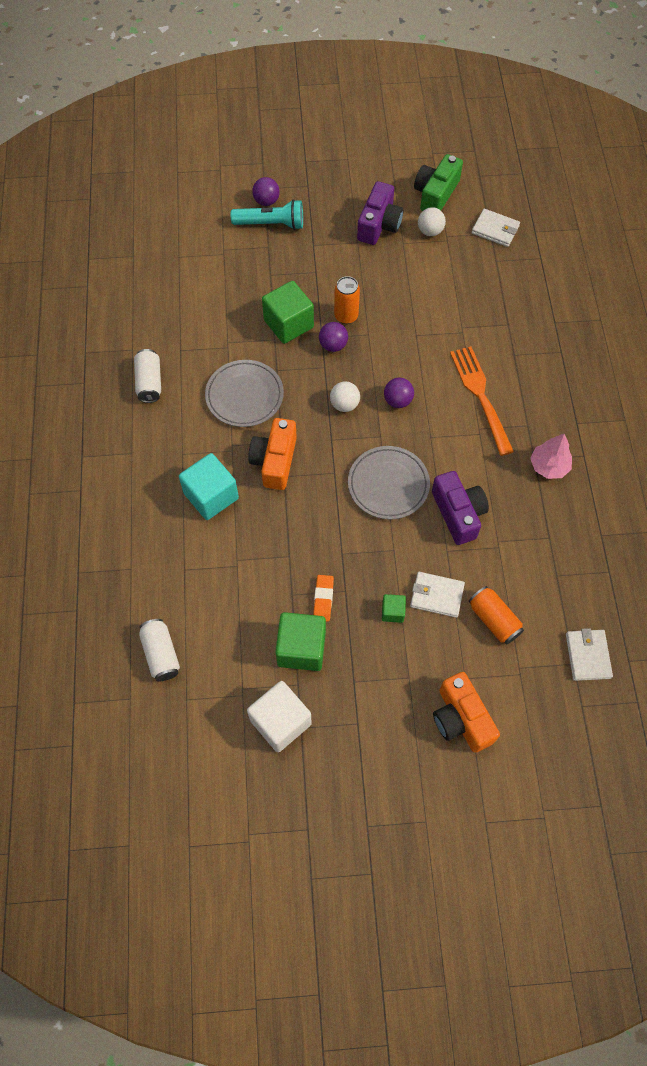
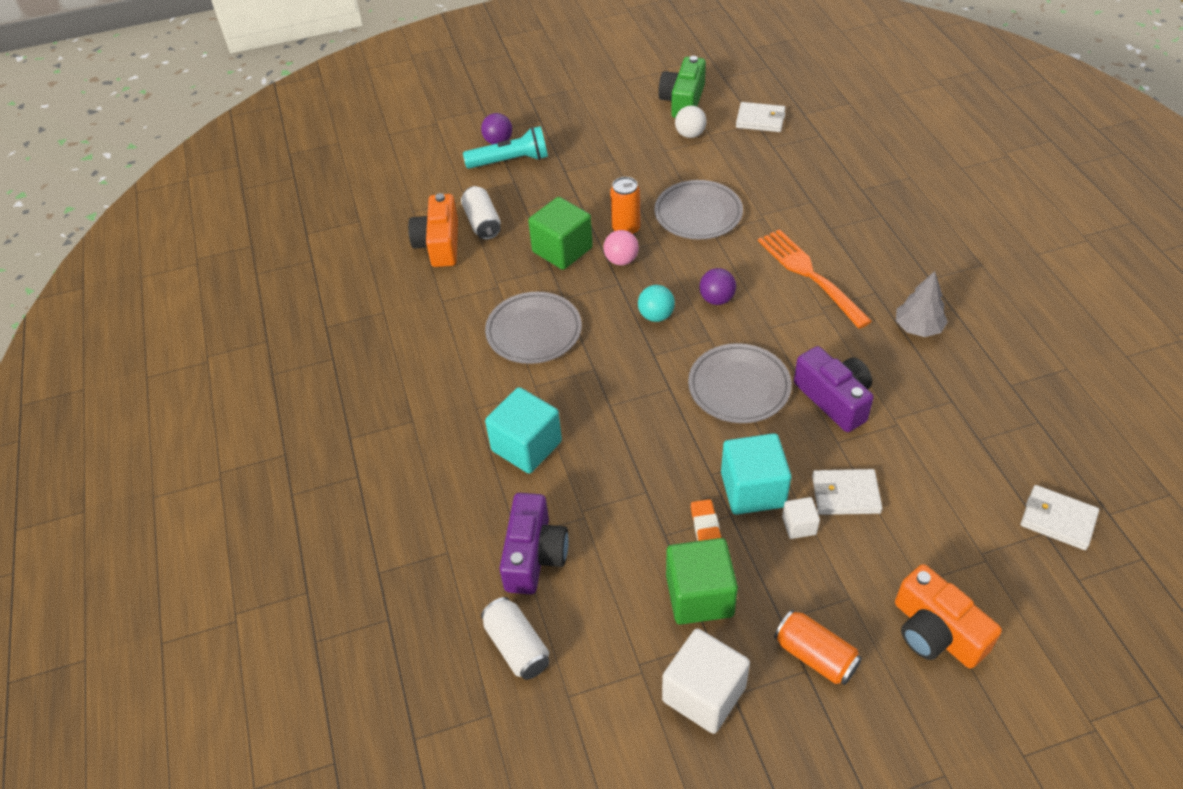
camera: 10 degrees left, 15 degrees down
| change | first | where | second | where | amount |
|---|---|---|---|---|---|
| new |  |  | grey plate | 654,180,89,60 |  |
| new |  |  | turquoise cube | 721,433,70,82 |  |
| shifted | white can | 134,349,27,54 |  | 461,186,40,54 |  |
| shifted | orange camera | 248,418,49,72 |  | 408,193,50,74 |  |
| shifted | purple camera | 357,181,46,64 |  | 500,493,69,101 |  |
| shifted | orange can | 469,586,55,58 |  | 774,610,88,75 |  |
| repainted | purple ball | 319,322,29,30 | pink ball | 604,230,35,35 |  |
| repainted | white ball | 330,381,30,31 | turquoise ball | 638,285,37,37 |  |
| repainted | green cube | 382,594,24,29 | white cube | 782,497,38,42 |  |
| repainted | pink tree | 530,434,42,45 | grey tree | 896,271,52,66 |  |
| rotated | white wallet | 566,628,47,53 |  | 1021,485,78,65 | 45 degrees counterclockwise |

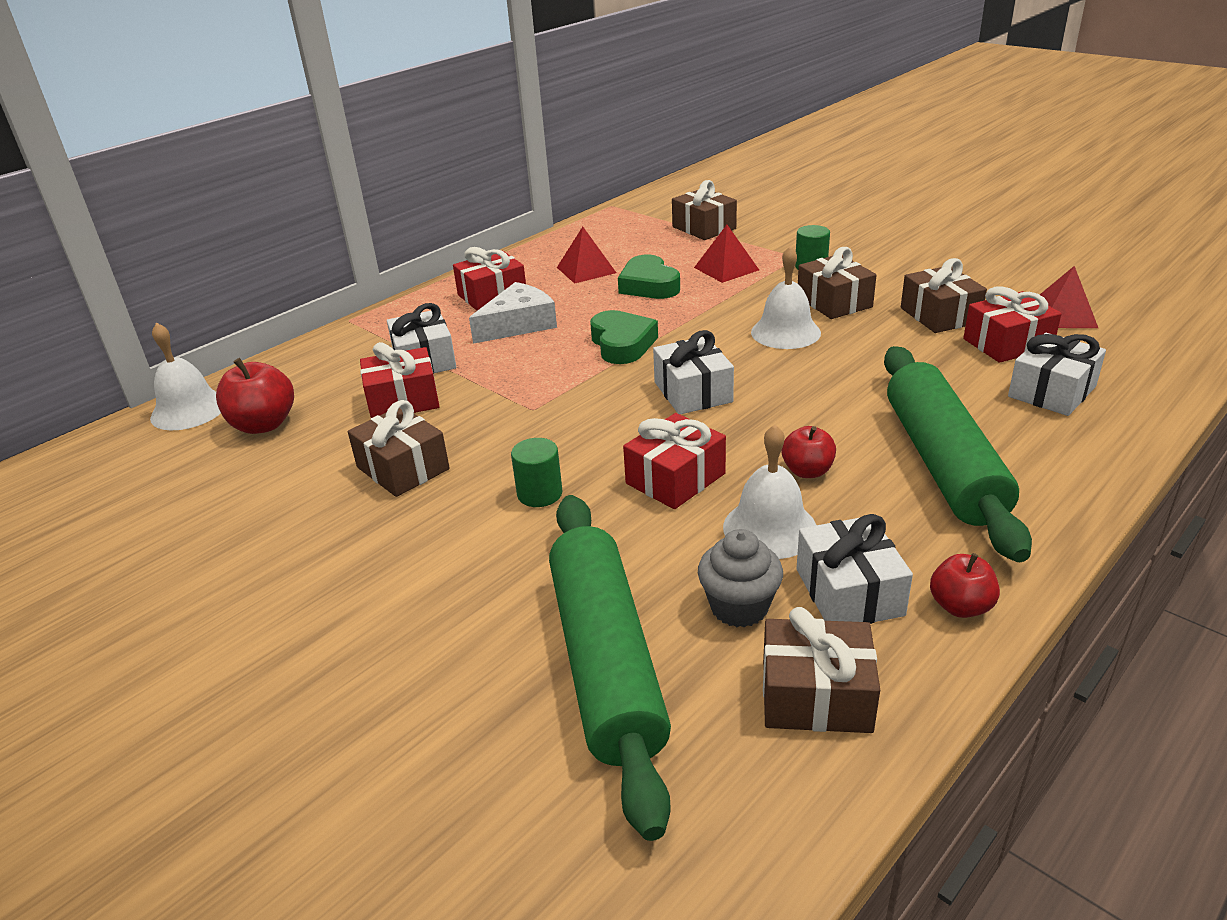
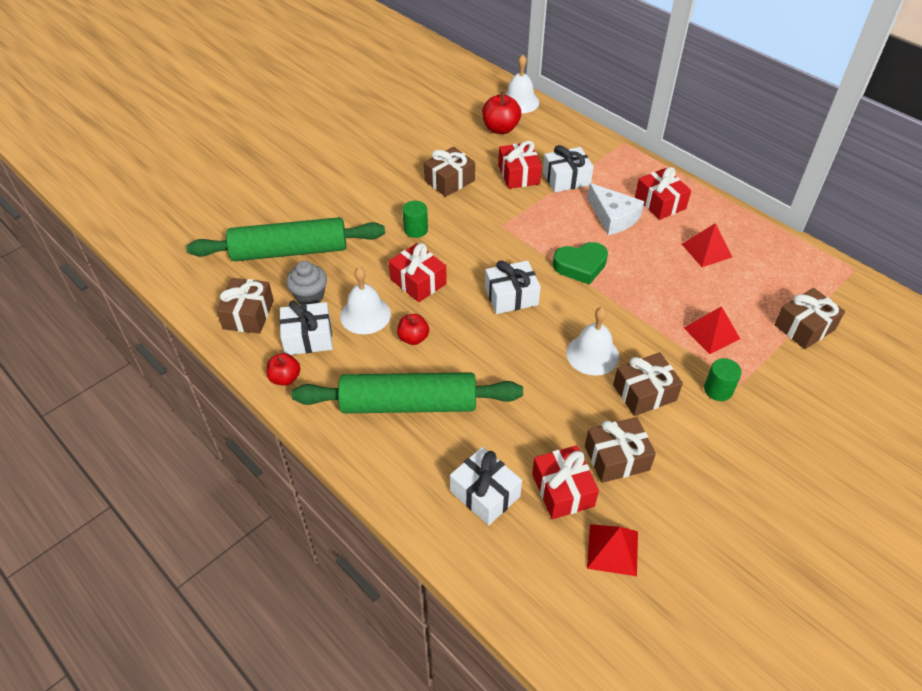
camera: 90 degrees right, 15 degrees up
| change | first | where | second | where | amount |
|---|---|---|---|---|---|
| gone | green heart | 618,255,62,44 |  |  |  |

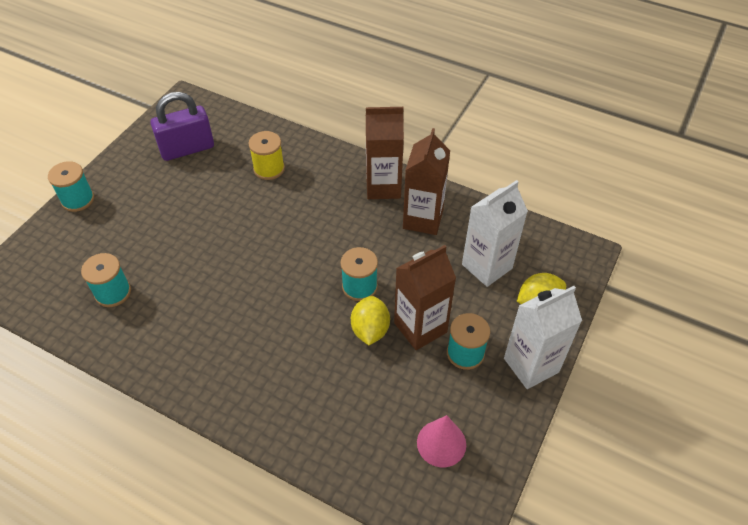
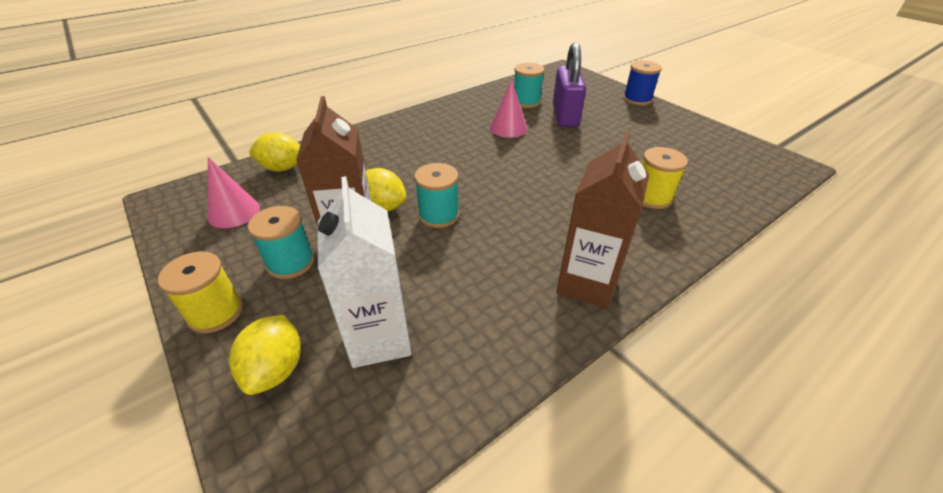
camera: 115 degrees right, 10 degrees down
| change | first | where | second | where | amount |
|---|---|---|---|---|---|
| gone | brown carton | 403,128,47,107 |  |  |  |
| new |  |  | yellow lemon | 249,132,51,40 |  |
| new |  |  | pink cone | 490,79,37,59 |  |
| shifted | purple padlock | 150,92,64,69 |  | 553,42,33,85 |  |
| swapped | white carton | 504,286,78,103 | yellow spool | 158,251,85,82 |  |
| repainted | turquoise spool | 48,161,46,51 | blue spool | 623,60,39,46 |  |

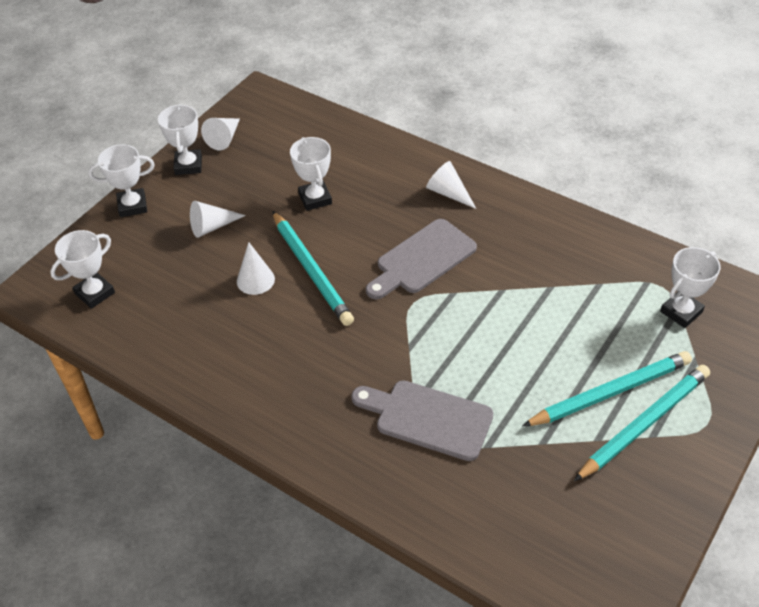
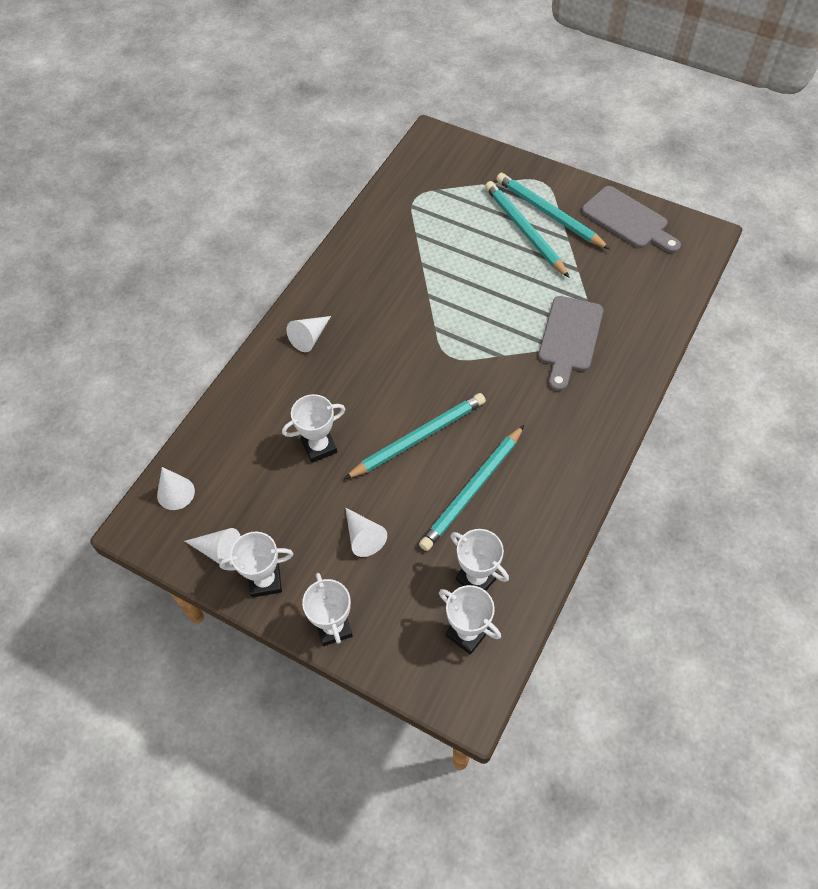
camera: 95 degrees left, 10 degrees up
| change | first | where | second | where | amount |
|---|---|---|---|---|---|
| new |  |  | turquoise pencil | 419,425,105,126 |  |
| shifted | white cone | 237,242,38,53 |  | 157,467,38,43 |  |
| shifted | grey cutting board | 366,219,111,80 |  | 582,186,99,67 |  |
| shifted | white trophy | 660,247,61,81 |  | 450,529,59,62 |  |

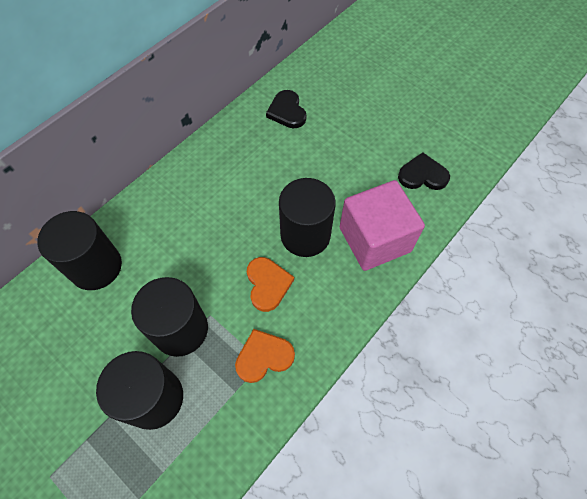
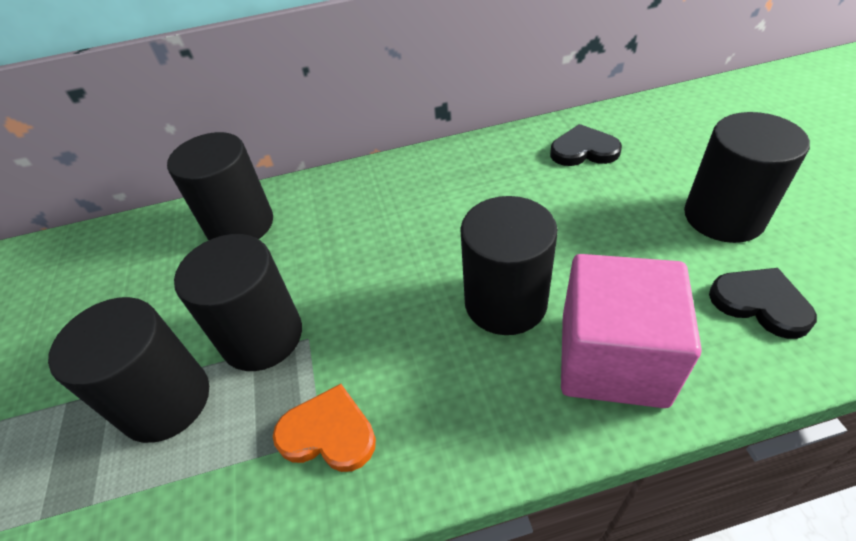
camera: 40 degrees right, 15 degrees down
| change | first | where | second | where | amount |
|---|---|---|---|---|---|
| gone | orange heart | 247,257,47,55 |  |  |  |
| new |  |  | black cylinder | 684,112,126,131 |  |
| rotated | black heart | 266,90,40,38 |  | 550,124,72,42 | 75 degrees clockwise |

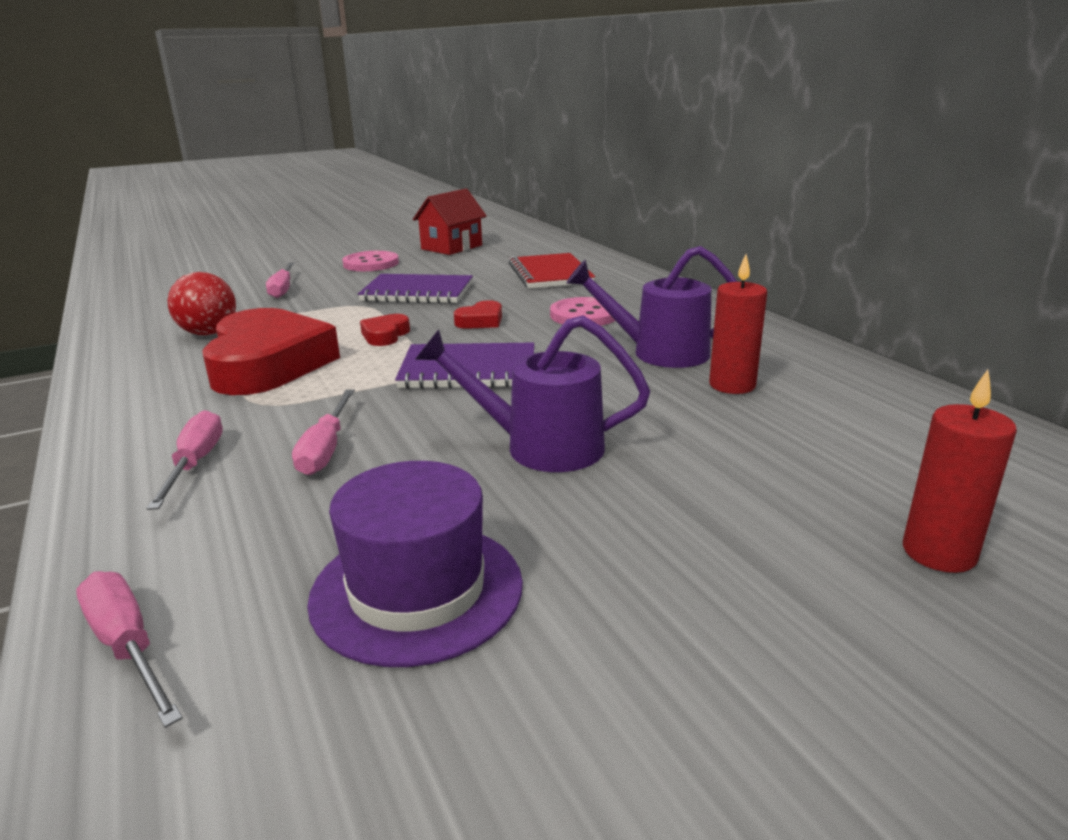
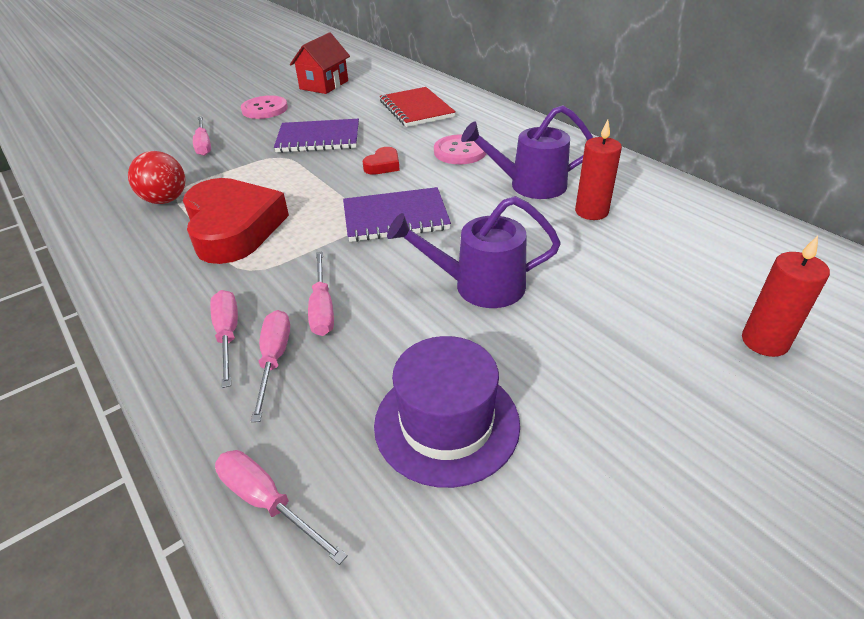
camera: 10 degrees left, 15 degrees up
| change | first | where | second | where | amount |
|---|---|---|---|---|---|
| gone | red heart | 360,314,50,32 |  |  |  |
| new |  |  | pink screwdriver | 251,310,39,112 |  |

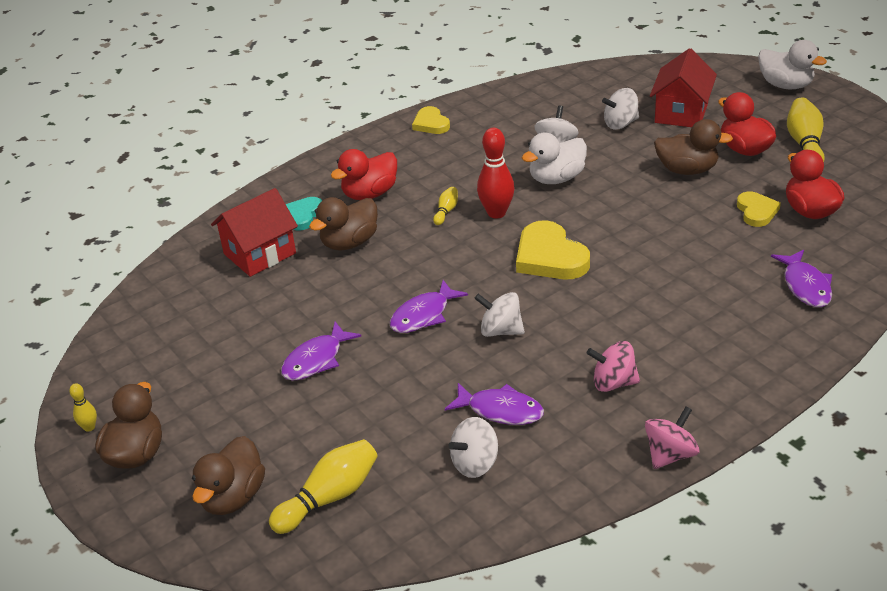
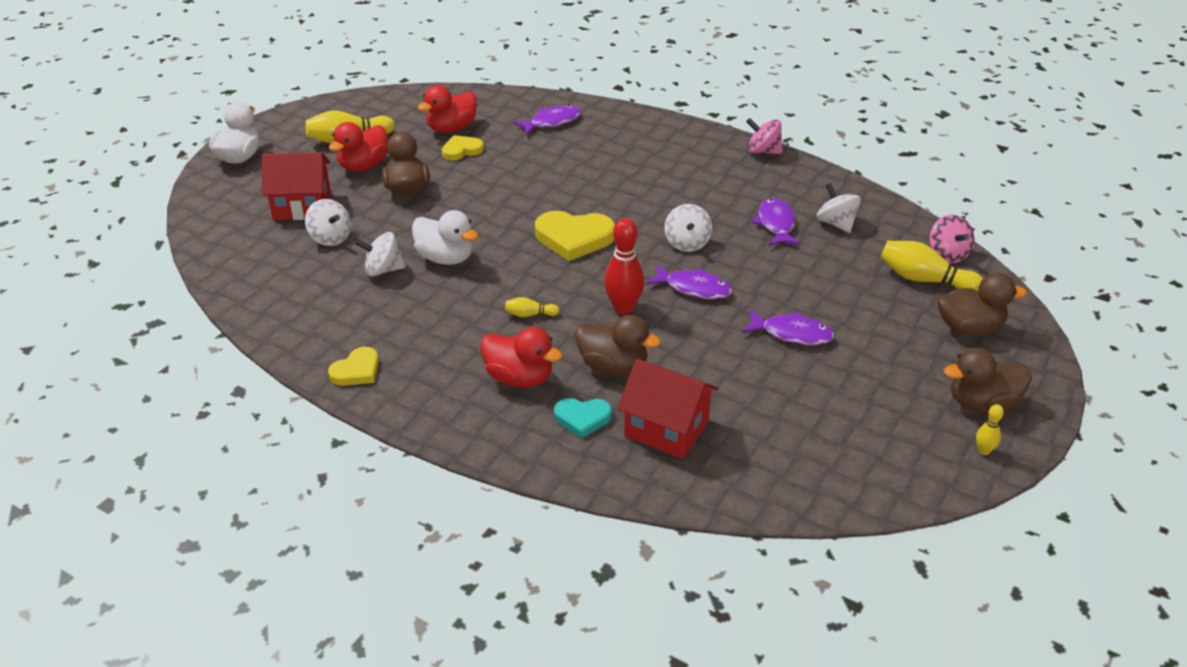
camera: 115 degrees left, 0 degrees up
| change | first | where | second | where | amount |
|---|---|---|---|---|---|
| shifted | red bowling pin | 477,128,37,91 |  | 604,218,40,96 |  |
| shifted | pink spinning top | 587,341,53,51 |  | 930,215,45,48 |  |
| rotated | white spinning top | 449,417,49,61 |  | 817,183,44,50 | 150 degrees counterclockwise |
| rotated | yellow heart | 516,220,74,59 |  | 535,211,80,50 | 60 degrees clockwise |

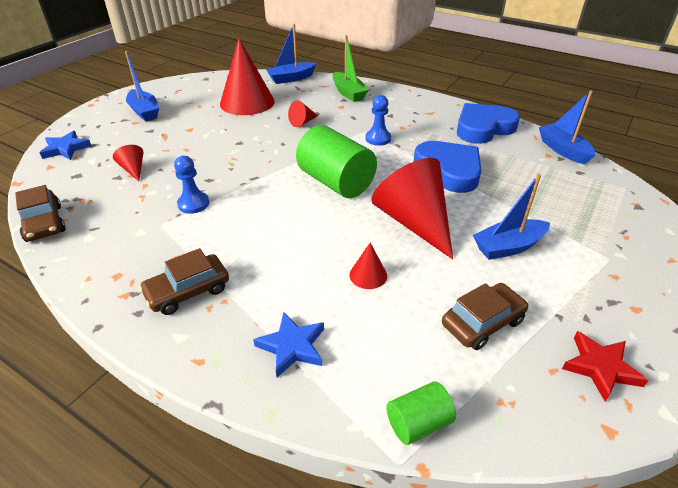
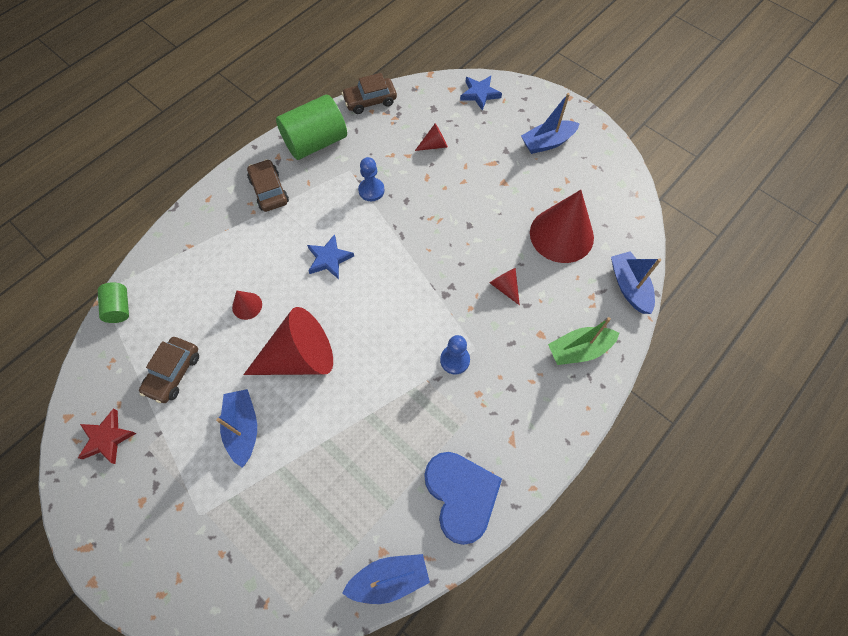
camera: 100 degrees right, 25 degrees up
| change | first | where | second | where | amount |
|---|---|---|---|---|---|
| gone | blue heart | 414,141,68,52 |  |  |  |
| shifted | blue star | 253,312,71,65 |  | 307,234,47,45 |  |
| shifted | green cylinder | 296,125,81,73 |  | 276,95,71,65 |  |
| rotated | brown car | 442,283,86,67 |  | 139,337,60,66 | 45 degrees clockwise |

